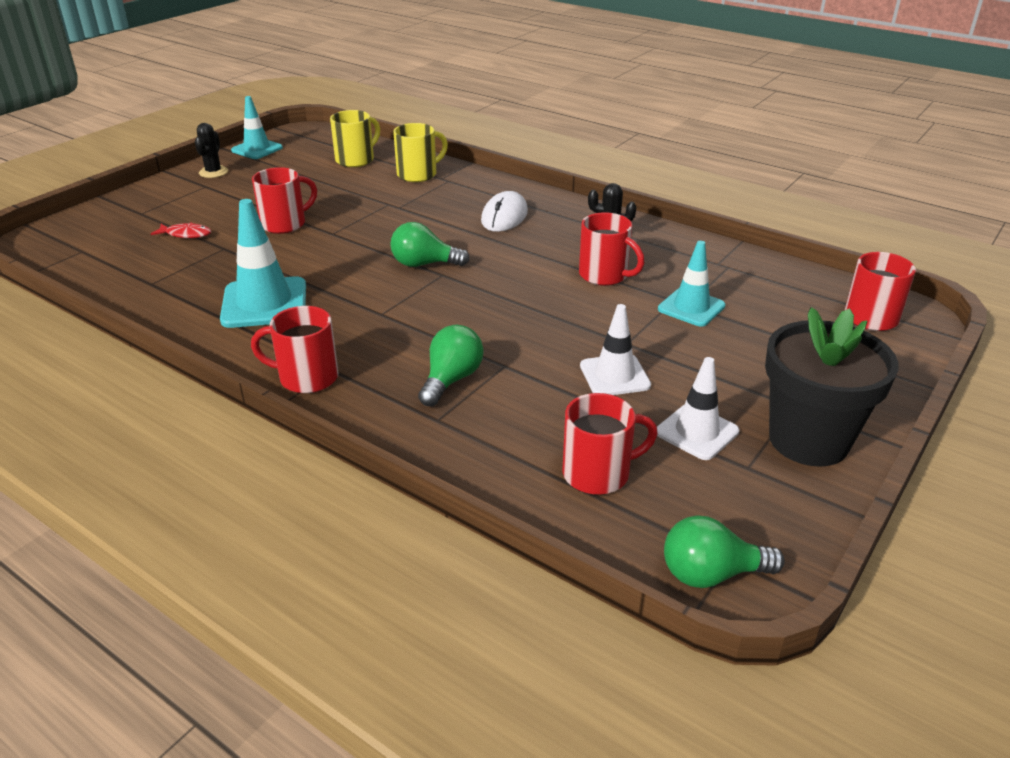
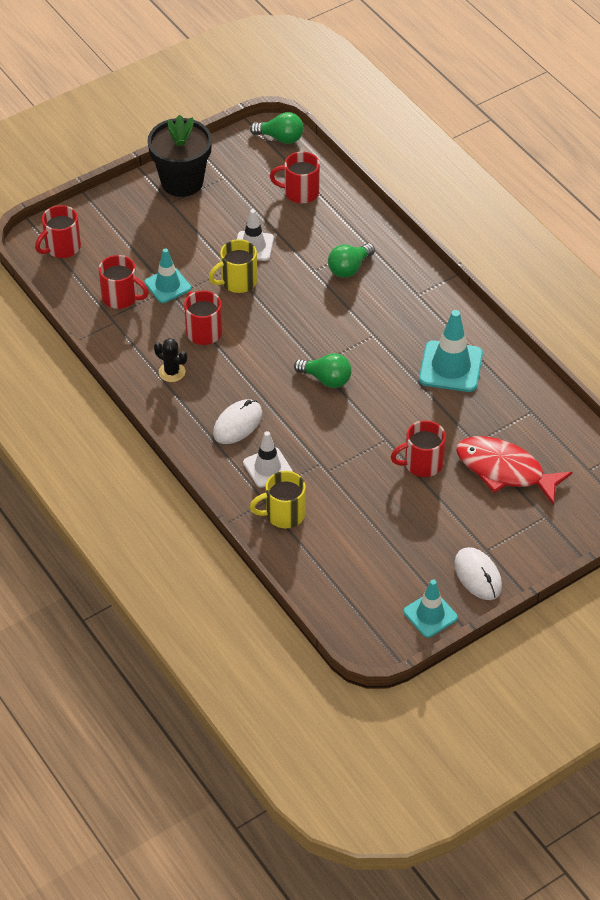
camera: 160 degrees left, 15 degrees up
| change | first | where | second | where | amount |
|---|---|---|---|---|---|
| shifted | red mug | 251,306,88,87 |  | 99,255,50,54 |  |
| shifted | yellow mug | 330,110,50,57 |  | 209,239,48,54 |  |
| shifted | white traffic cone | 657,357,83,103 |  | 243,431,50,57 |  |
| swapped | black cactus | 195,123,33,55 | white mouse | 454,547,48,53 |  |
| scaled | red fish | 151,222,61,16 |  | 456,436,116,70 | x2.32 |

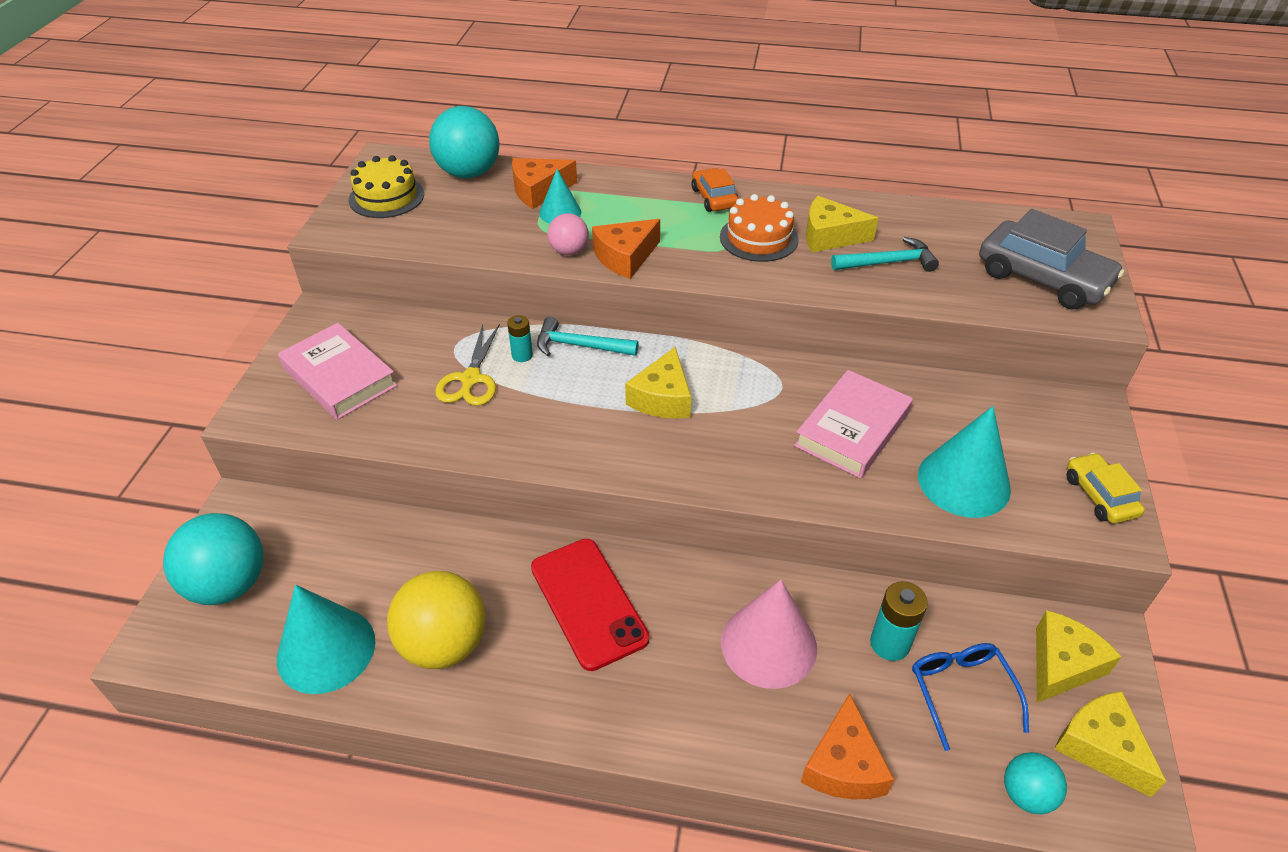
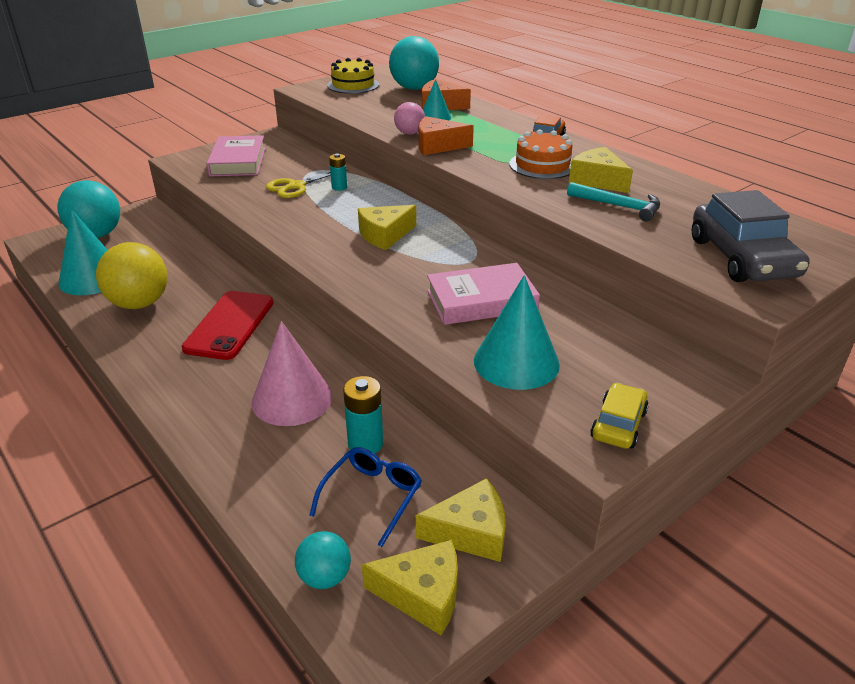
camera: 40 degrees right, 10 degrees down
| change | first | where | second | where | amount |
|---|---|---|---|---|---|
| gone | turquoise hammer | 537,317,102,39 |  |  |  |
| gone | orange cheese | 801,693,93,107 |  |  |  |
| rotated | yellow cheese | 1054,691,113,106 |  | 362,540,96,95 | 90 degrees clockwise |

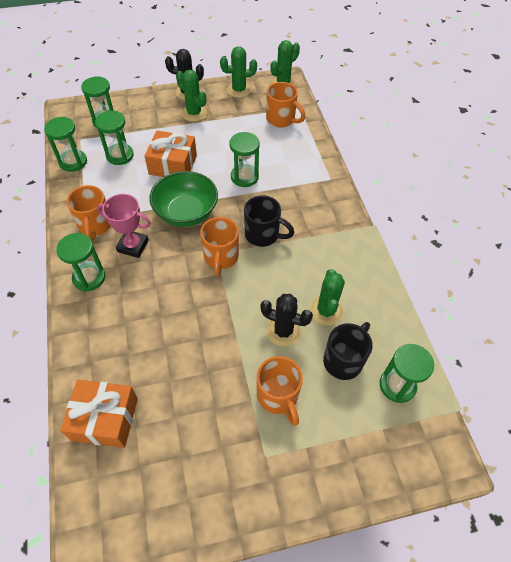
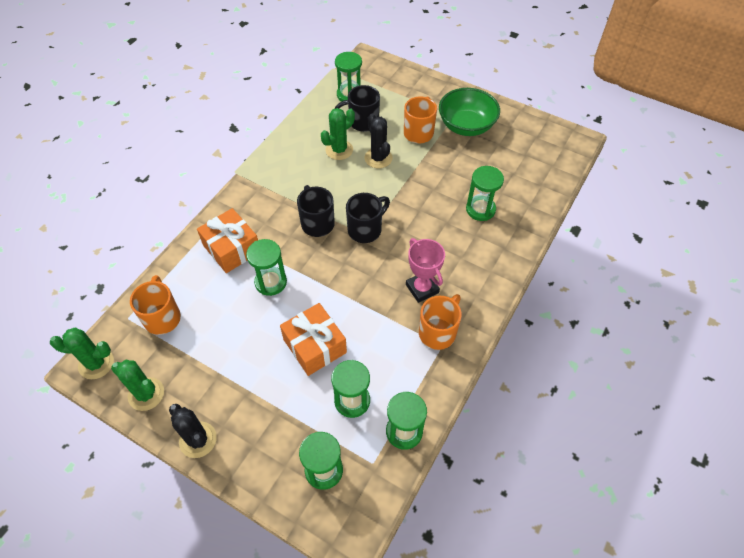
camera: 135 degrees left, 0 degrees up
| change | first | where | second | where | amount |
|---|---|---|---|---|---|
| gone | green cactus | 176,70,31,52 |  |  |  |
| shifted | green hourglass | 56,233,50,59 |  | 466,166,38,55 |  |
| shifted | orange gift | 60,380,78,68 |  | 197,208,61,65 |  |
| shifted | green bowl | 149,171,69,56 |  | 439,88,61,48 |  |
| repainted | orange mug | 200,217,39,59 | black mug | 346,193,44,50 |  |

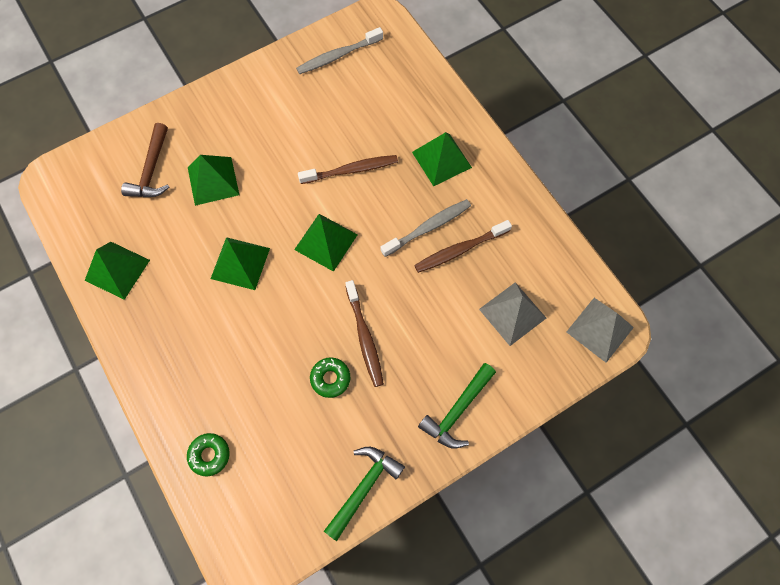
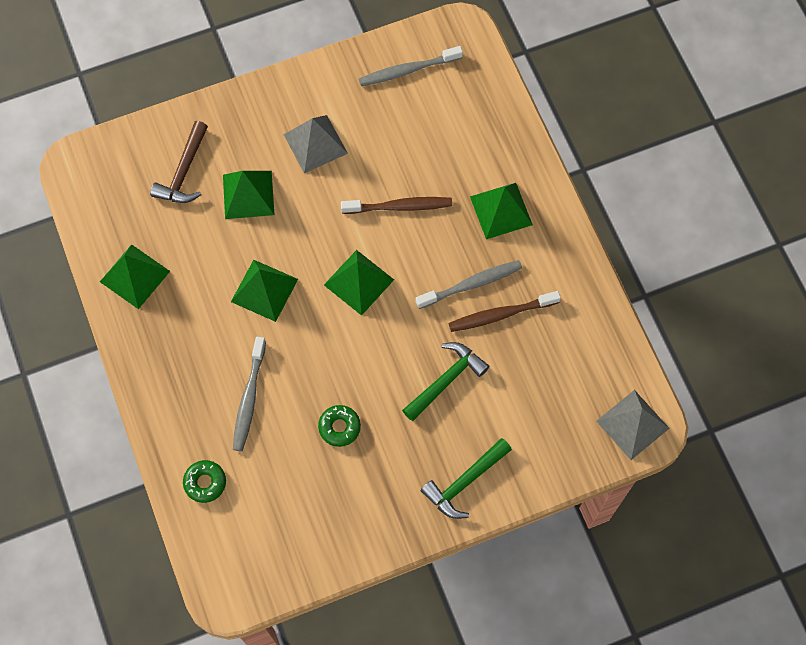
camera: 10 degrees right, 0 degrees up
| change | first | where | second | where | amount |
|---|---|---|---|---|---|
| gone | brown toothbrush | 345,280,39,107 |  |  |  |
| new |  |  | grey toothbrush | 233,337,33,114 |  |
| shifted | green hammer | 324,447,81,94 |  | 402,342,87,79 |  |
| shifted | grey pyramid | 479,282,67,64 |  | 283,115,65,58 |  |

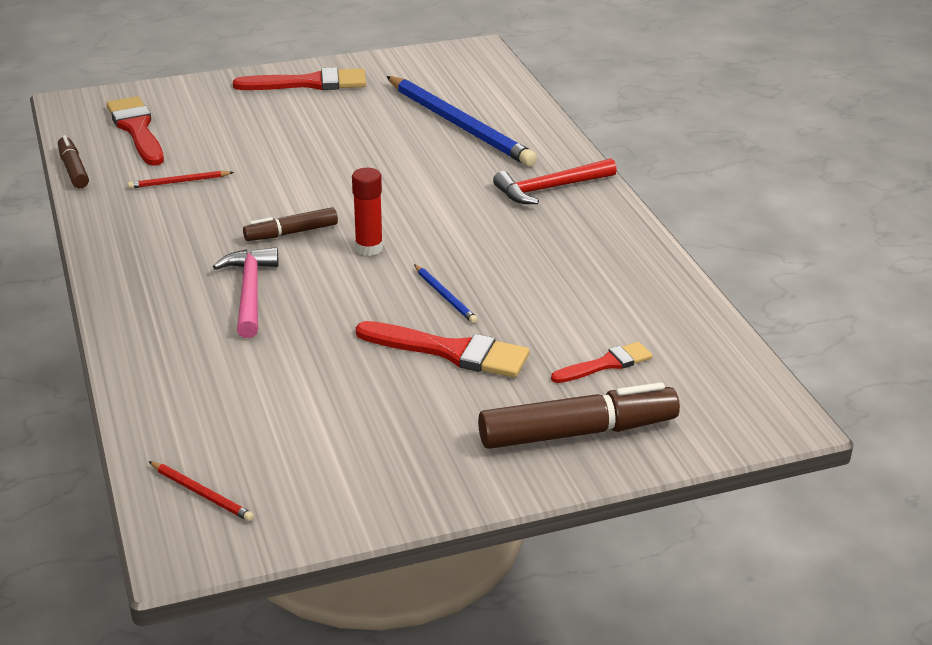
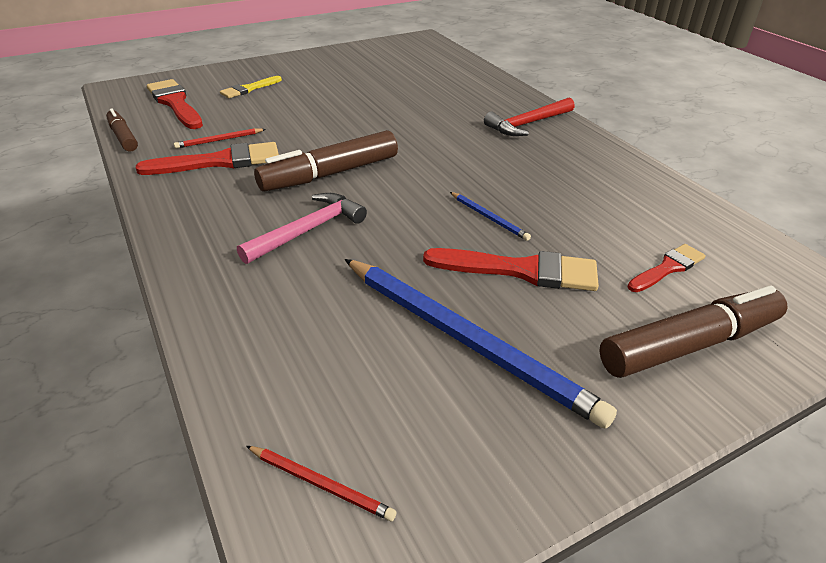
camera: 10 degrees left, 5 degrees up
| change | first | where | second | where | amount |
|---|---|---|---|---|---|
| gone | red glue stick | 352,168,31,88 |  |  |  |
| new |  |  | yellow brush | 220,76,62,22 |  |
| shifted | red brush | 233,67,133,23 |  | 136,142,143,33 |  |
| shifted | blue pencil | 386,76,151,90 |  | 344,259,273,170 |  |
| rotated | pink hammer | 213,247,66,91 |  | 237,193,130,71 | 60 degrees clockwise |
| scaled | brown marker | 243,207,95,34 |  | 254,130,144,62 | x1.75 |

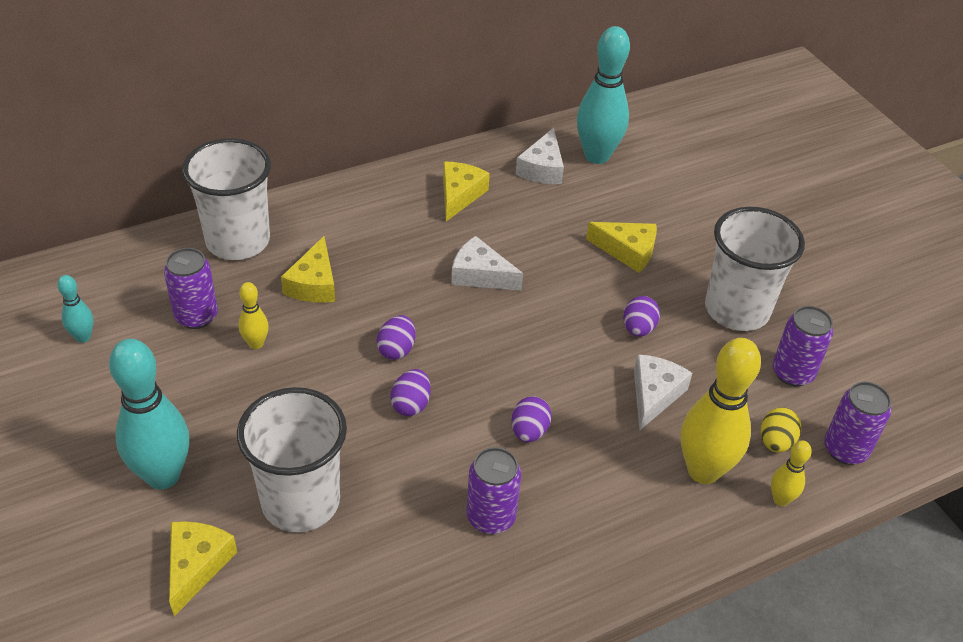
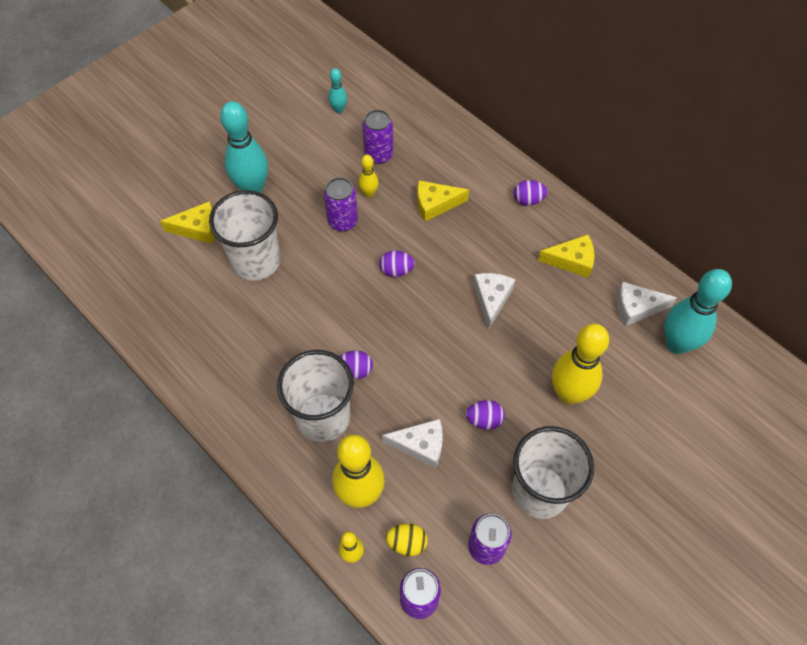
camera: 75 degrees right, 15 degrees up
| change | first | where | second | where | amount |
|---|---|---|---|---|---|
| shifted | white cup | 182,138,89,122 |  | 277,350,77,92 |  |
| shifted | purple egg | 390,369,41,47 |  | 513,180,35,26 |  |
| shifted | purple can | 467,447,54,87 |  | 324,177,34,55 |  |
| swapped | yellow cheese | 586,222,71,51 | yellow bowling pin | 552,324,57,80 |  |

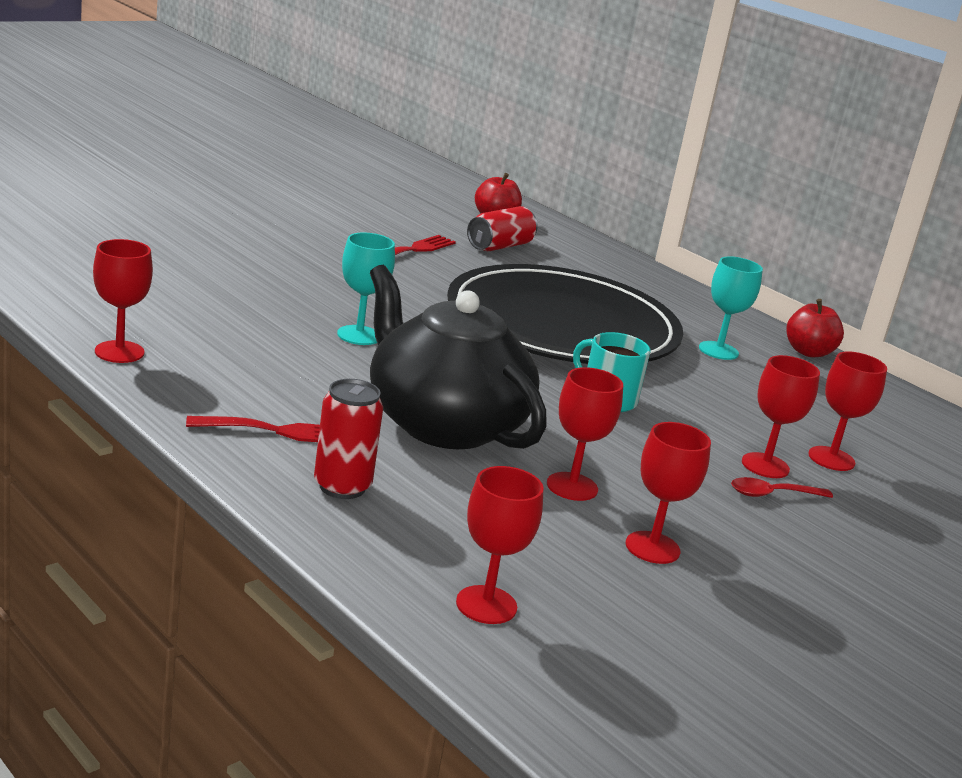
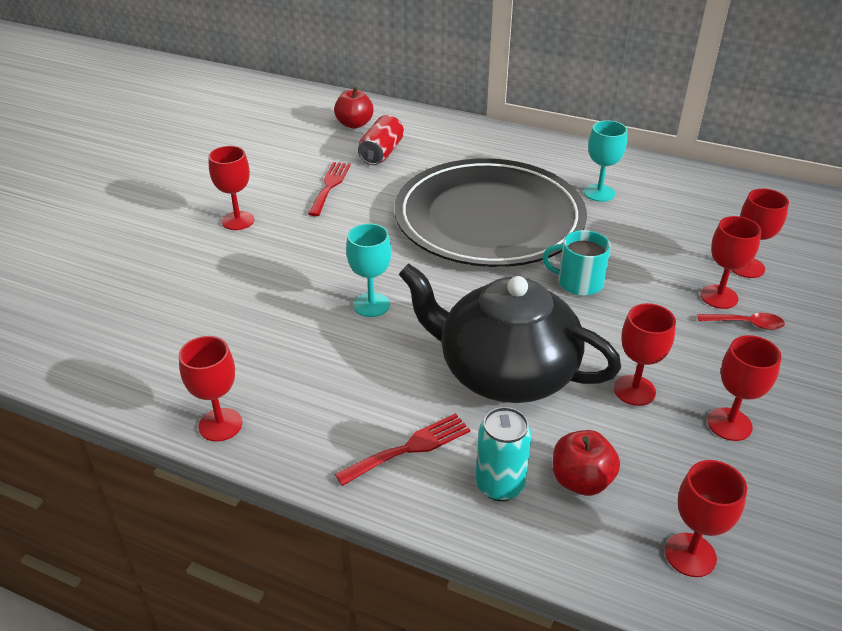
camera: 20 degrees left, 15 degrees up
| change | first | where | second | where | amount |
|---|---|---|---|---|---|
| new |  |  | red goblet | 208,146,47,84 |  |
| shifted | red apple | 786,299,58,58 |  | 553,430,67,66 |  |
| repainted | red can | 314,379,69,120 | turquoise can | 476,407,56,94 |  |
| rotated | red spoon | 731,477,102,21 |  | 697,313,88,17 | 135 degrees counterclockwise |

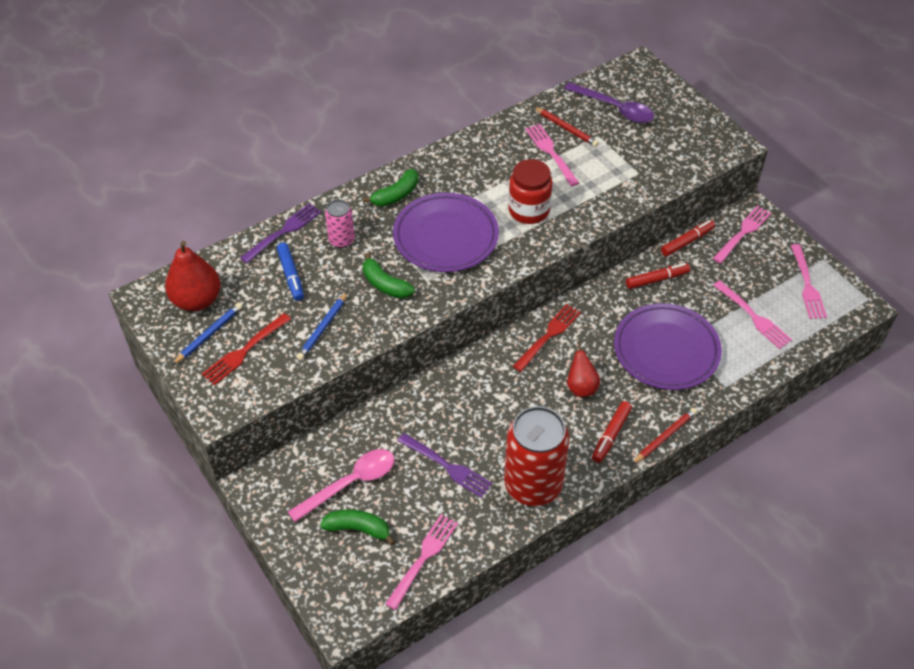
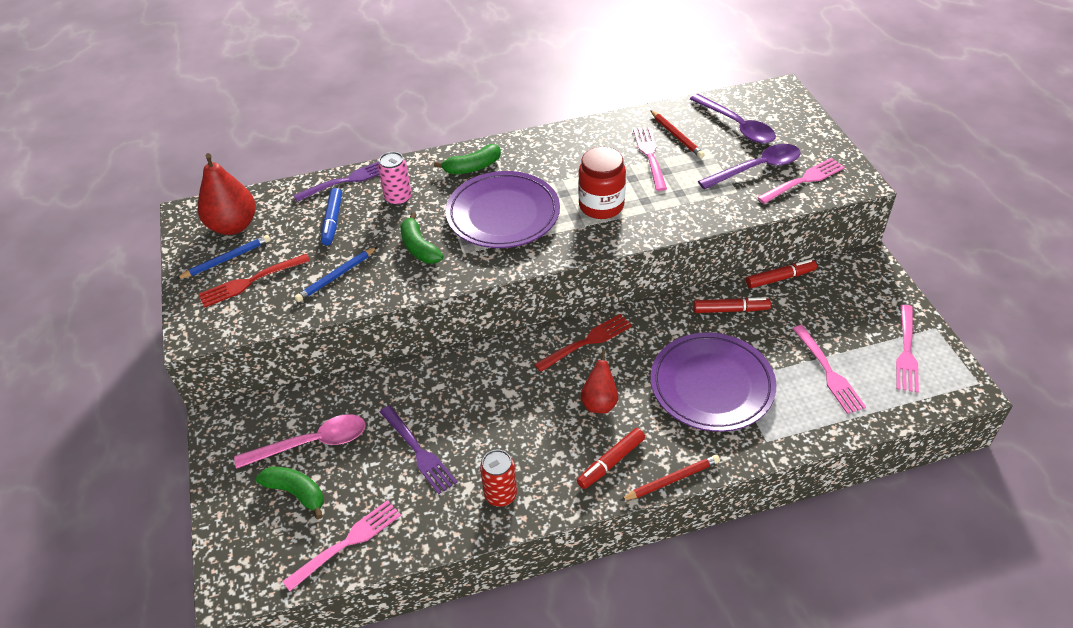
camera: 20 degrees right, 5 degrees down
| change | first | where | second | where | amount |
|---|---|---|---|---|---|
| new |  |  | purple spoon | 698,144,102,45 |  |
| shifted | pink fork | 713,205,58,59 |  | 757,158,88,46 |  |
| scaled | red can | 504,406,66,100 |  | 480,450,37,57 | x0.49 |

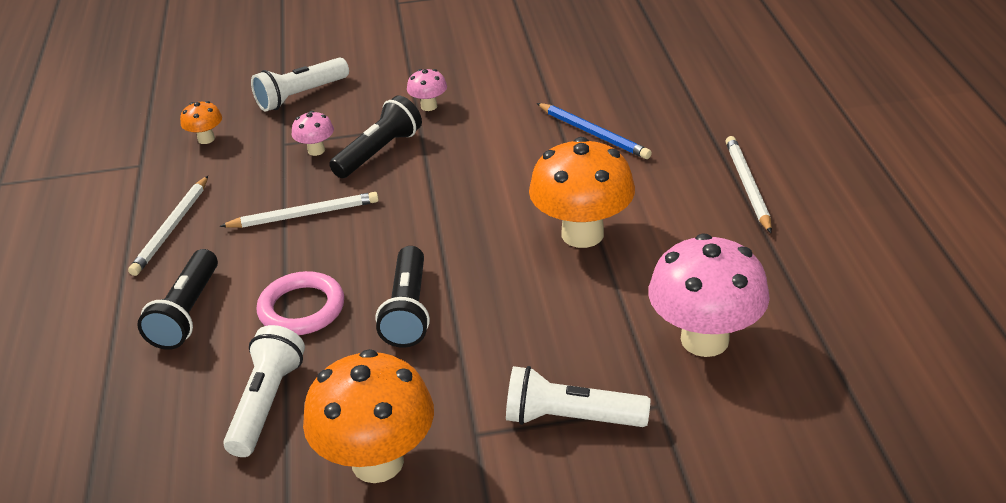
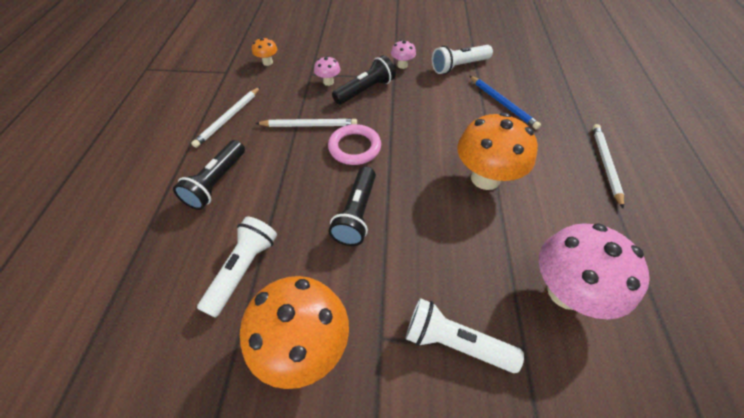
camera: 10 degrees right, 15 degrees up
| change | first | where | second | where | amount |
|---|---|---|---|---|---|
| shifted | white flashlight | 251,57,98,55 |  | 432,45,61,29 |  |
| shifted | pink ring | 256,271,88,64 |  | 328,124,53,41 |  |

